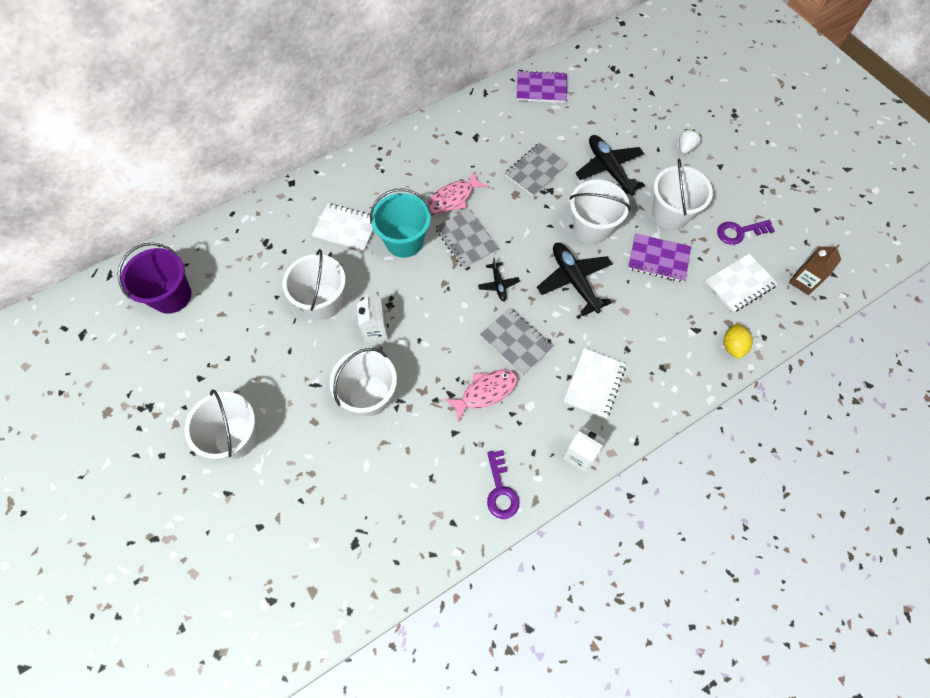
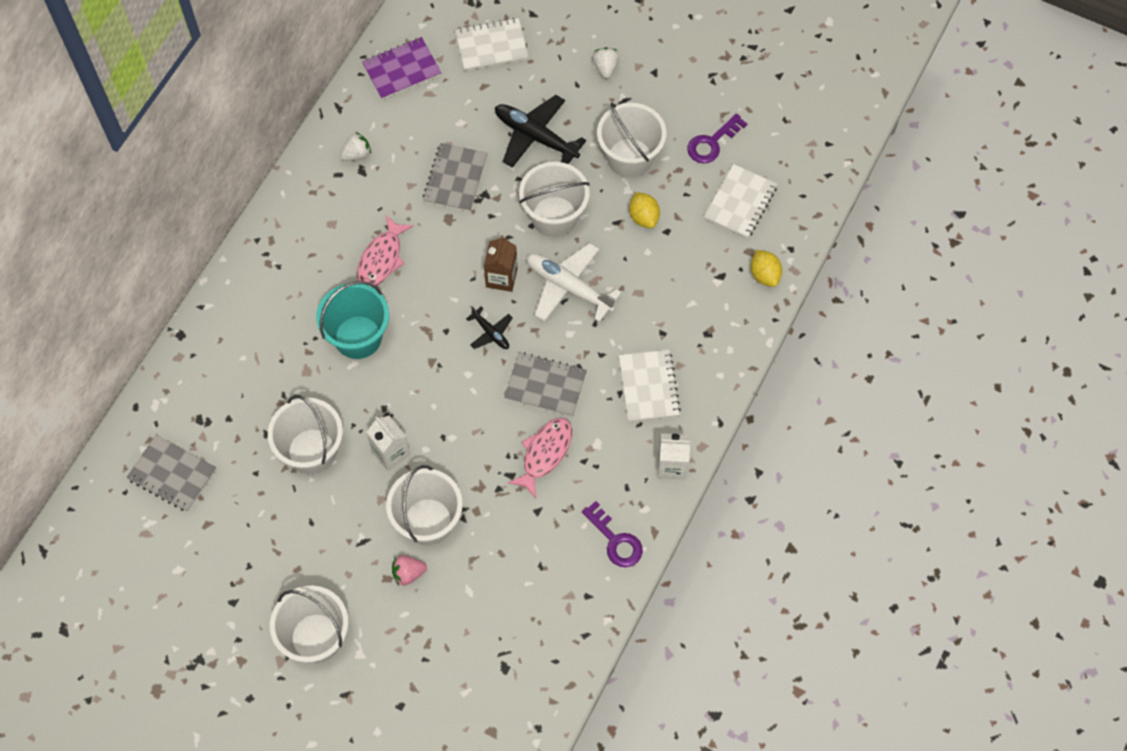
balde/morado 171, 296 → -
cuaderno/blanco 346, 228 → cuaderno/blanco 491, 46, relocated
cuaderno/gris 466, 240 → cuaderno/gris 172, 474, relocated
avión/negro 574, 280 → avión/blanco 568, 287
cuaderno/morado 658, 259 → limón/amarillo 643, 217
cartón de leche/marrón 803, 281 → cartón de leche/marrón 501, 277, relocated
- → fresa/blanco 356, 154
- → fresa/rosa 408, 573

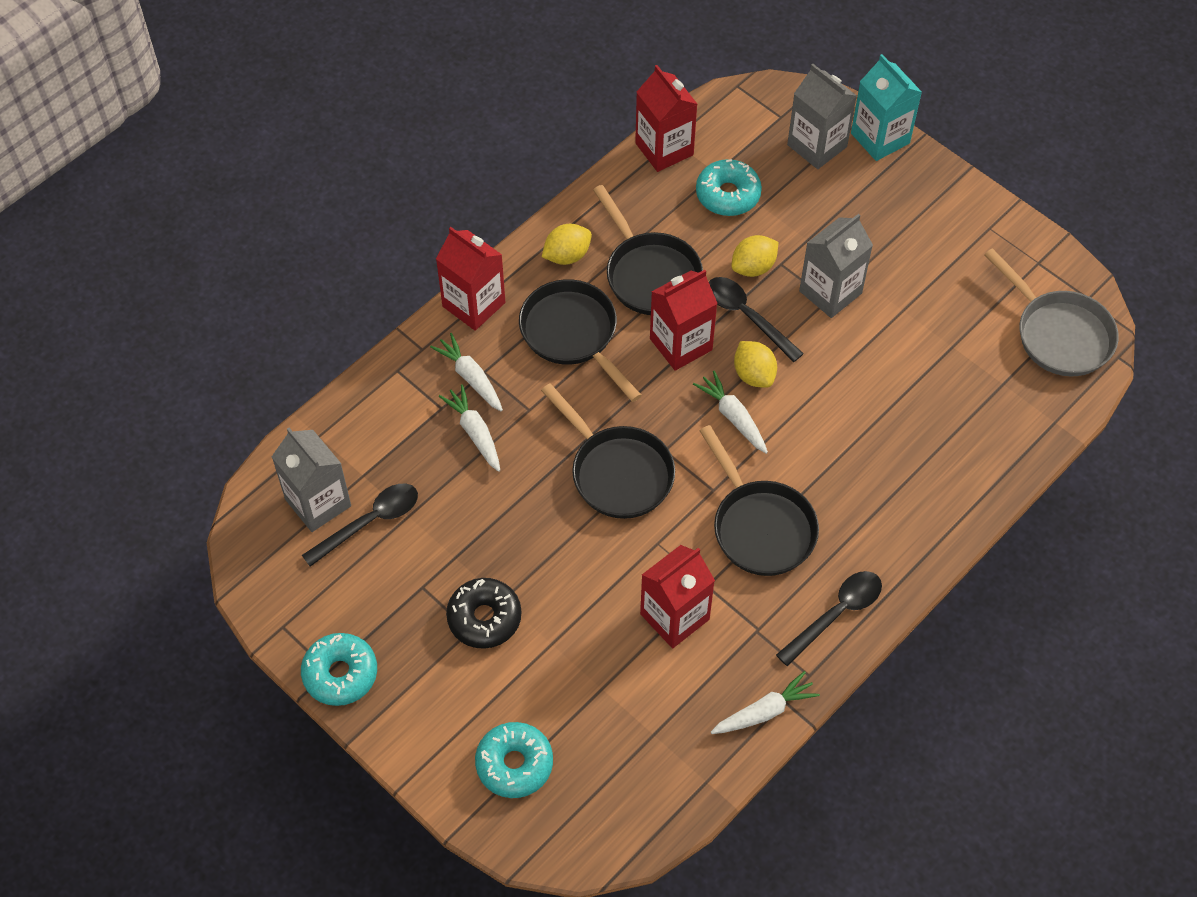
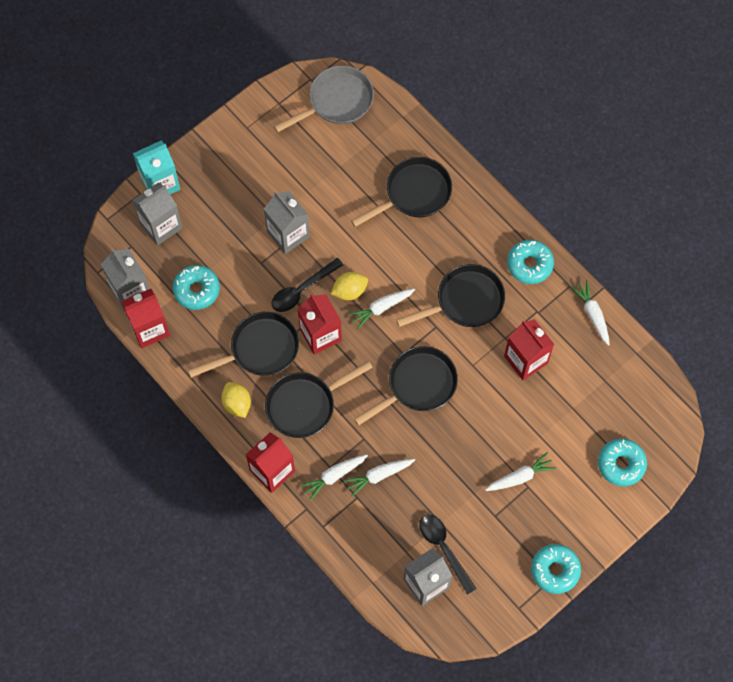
rosquilla/negro 484, 618 → zanahoria/blanco 520, 477
limón/amarillo 753, 267 → -
cuchara/negro 836, 614 → rosquilla/turquesa 529, 264
- → cartón de leche/gris 130, 290
- → sartén/negro 414, 193

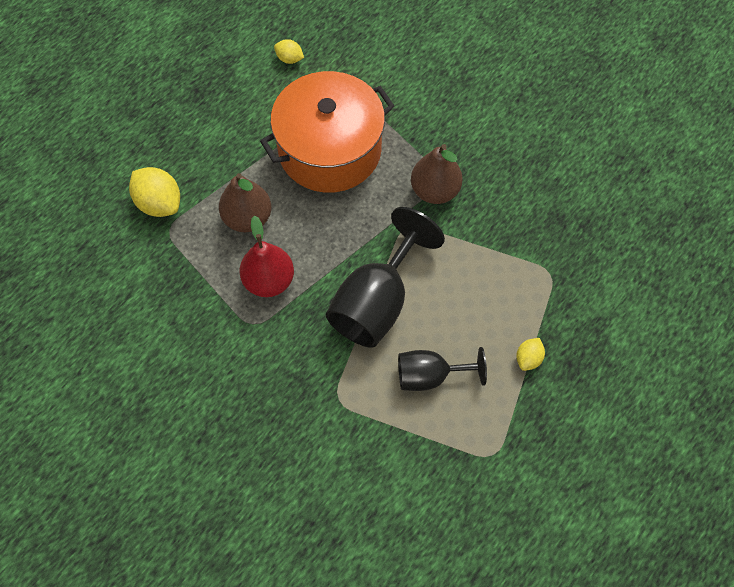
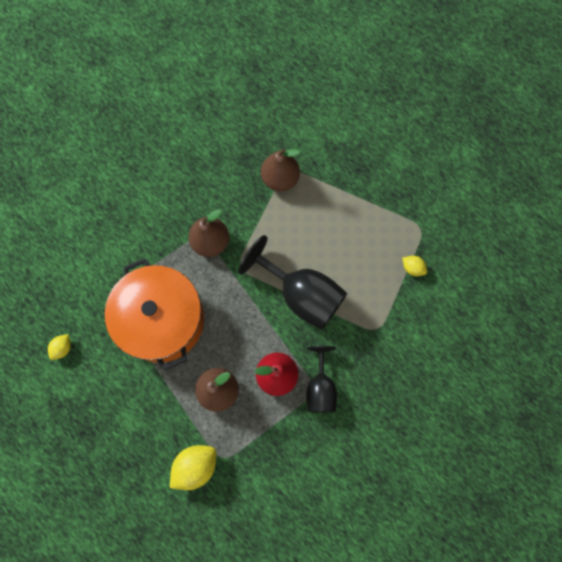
copa/negro 430, 376 → copa/negro 320, 388, relocated
limón/amarillo 528, 358 → limón/amarillo 412, 268, relocated
- → pera/marrón 280, 179

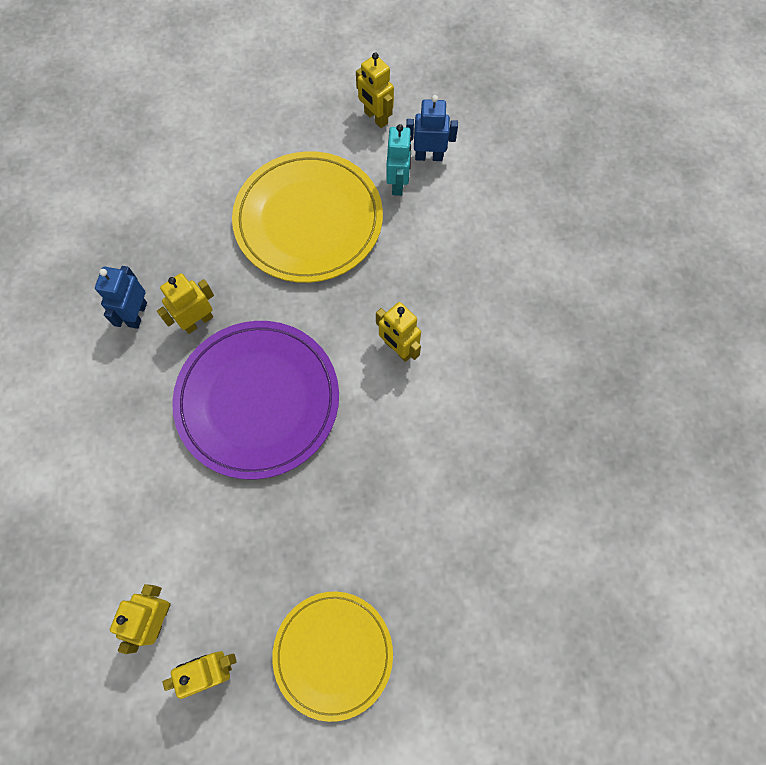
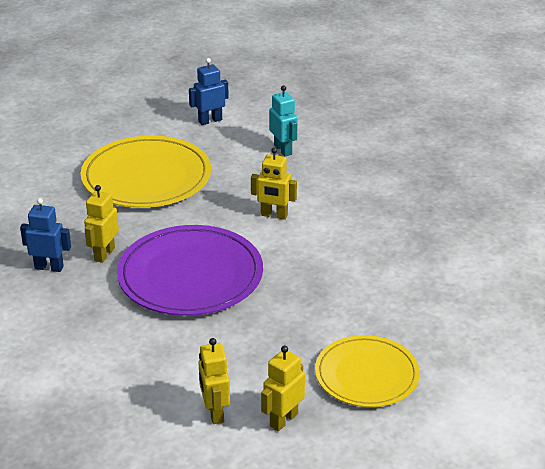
robot/azul 137, 314 → robot/azul 49, 267, 120 degrees clockwise
robot/amarillo 375, 118 → -
robot/turquesa 398, 184 → robot/turquesa 283, 150, relocated

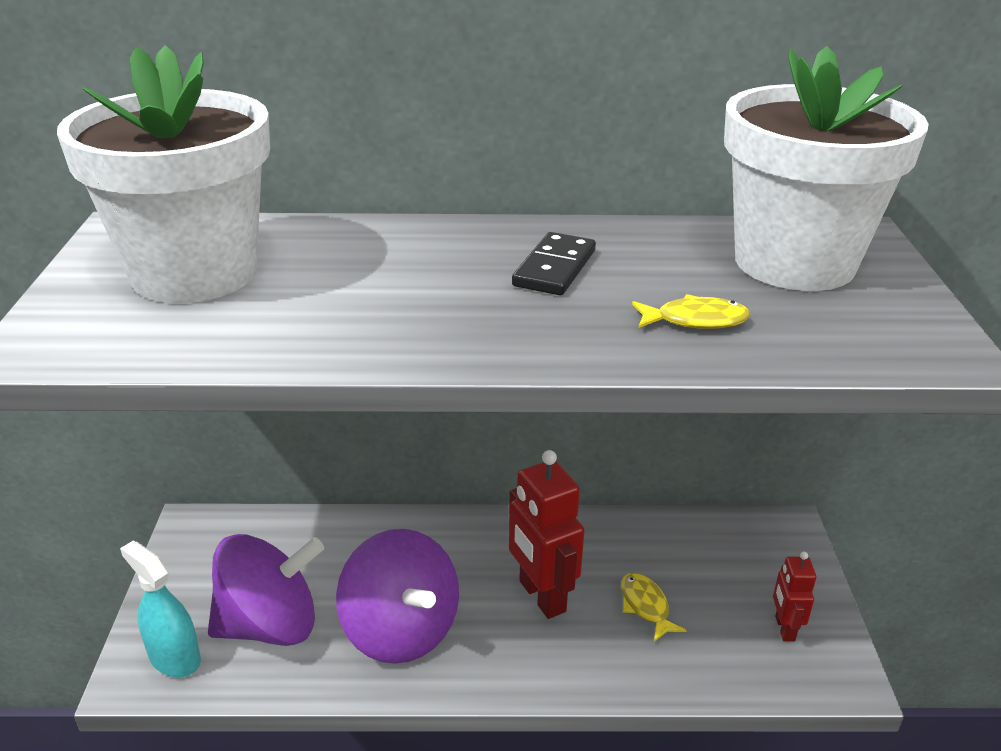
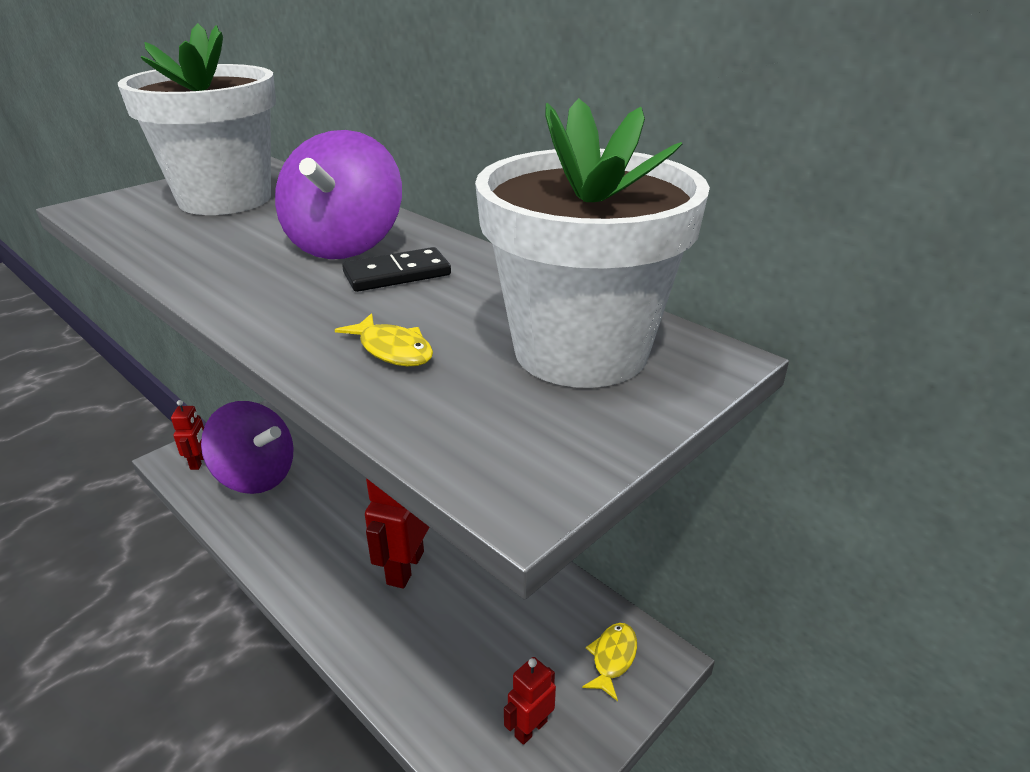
pulverizador/turquesa 174, 658 → robot/rojo 199, 462
peonza/morado 401, 631 → peonza/morado 345, 245, relocated
pez/amarillo 645, 606 → pez/amarillo 612, 658, relocated

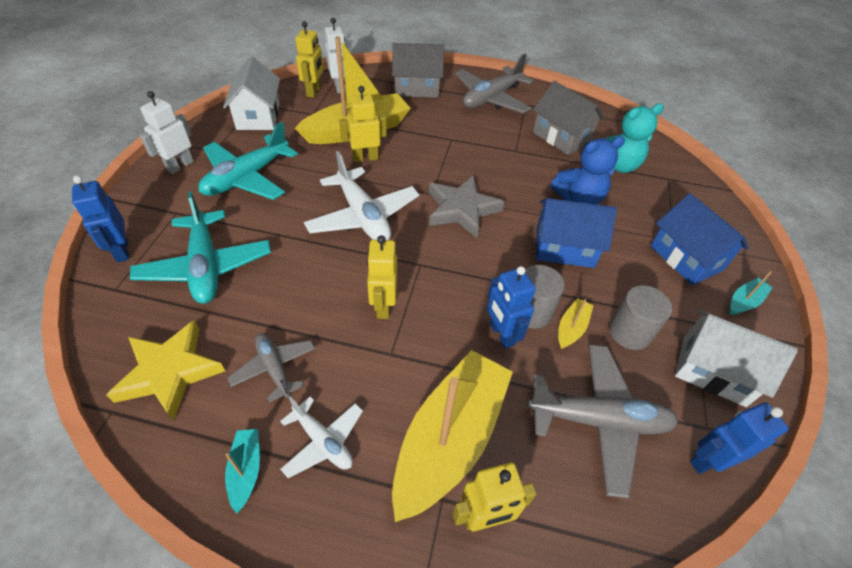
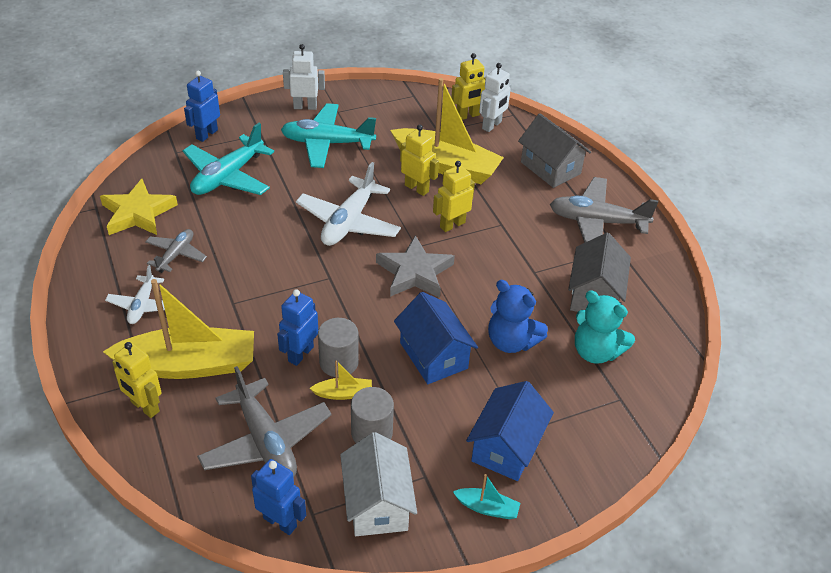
casa/blanco 258, 116 → -
barco/turquesa 246, 470 → -
robot/amarillo 383, 306 → robot/amarillo 452, 225, relocated

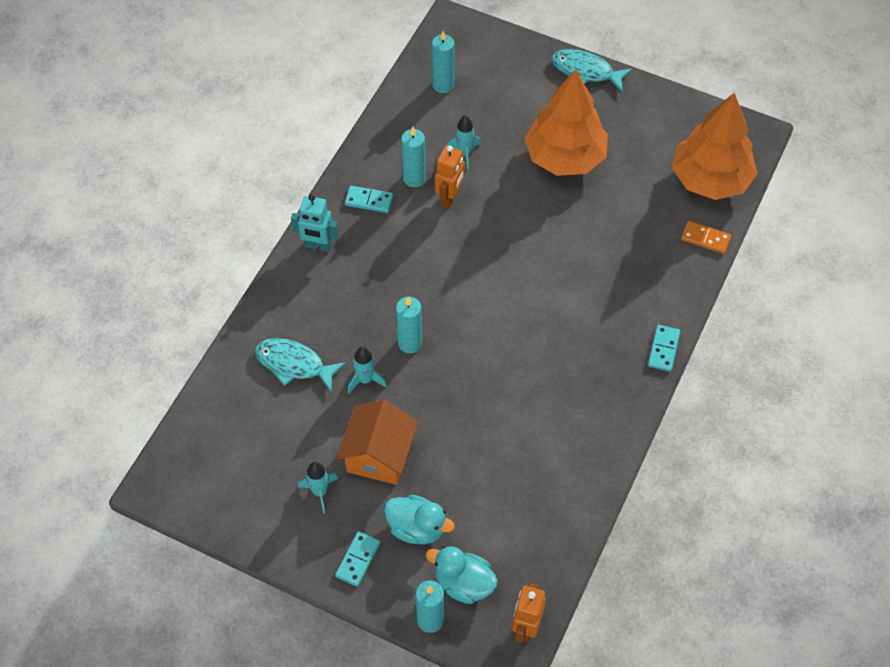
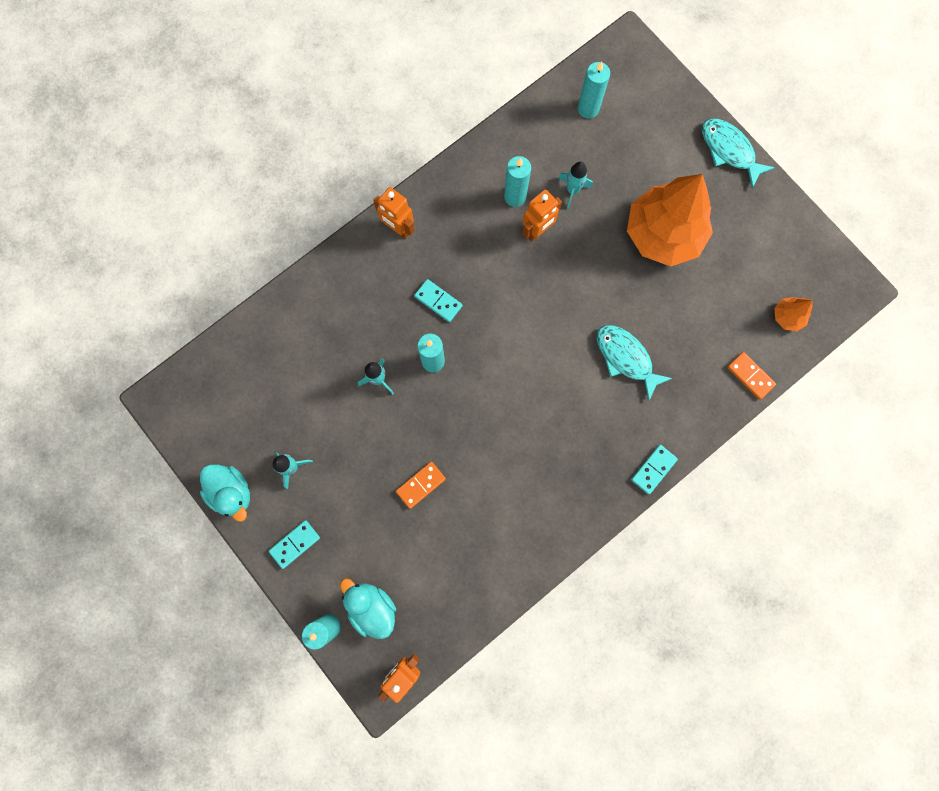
pez/turquesa 294, 364 → pez/turquesa 626, 358, relocated
robot/turquesa 318, 246 → robot/naranja 398, 228
casa/naranja 379, 455 → -
ficha de dominó/turquesa 369, 200 → ficha de dominó/turquesa 438, 301, relocated
pato/turquesa 417, 528 → pato/turquesa 231, 492, relocated
árbol/naranja 710, 179 → árbol/naranja 787, 317, x0.42
- → ficha de dominó/naranja 421, 485

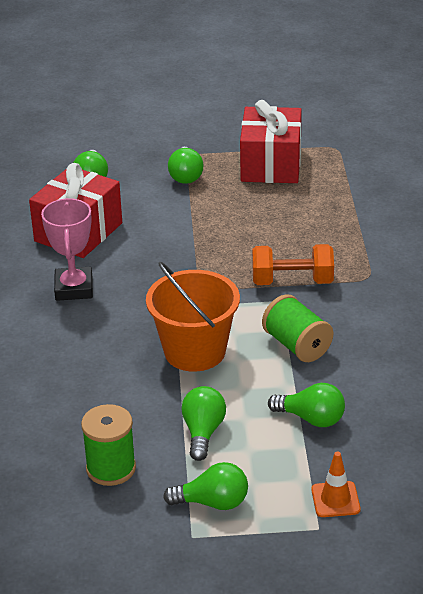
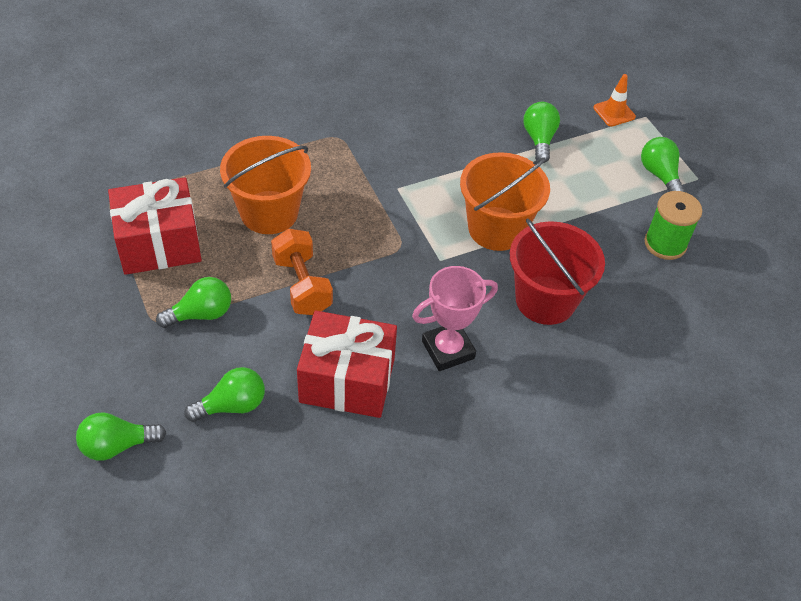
bombilla/verde 203, 432 → bombilla/verde 117, 445, relocated
mancuerna/naranja 292, 281 → mancuerna/naranja 302, 285, relocated
carrete/verde 297, 345 → -
- → balde/naranja 269, 212
- → balde/rojo 545, 300

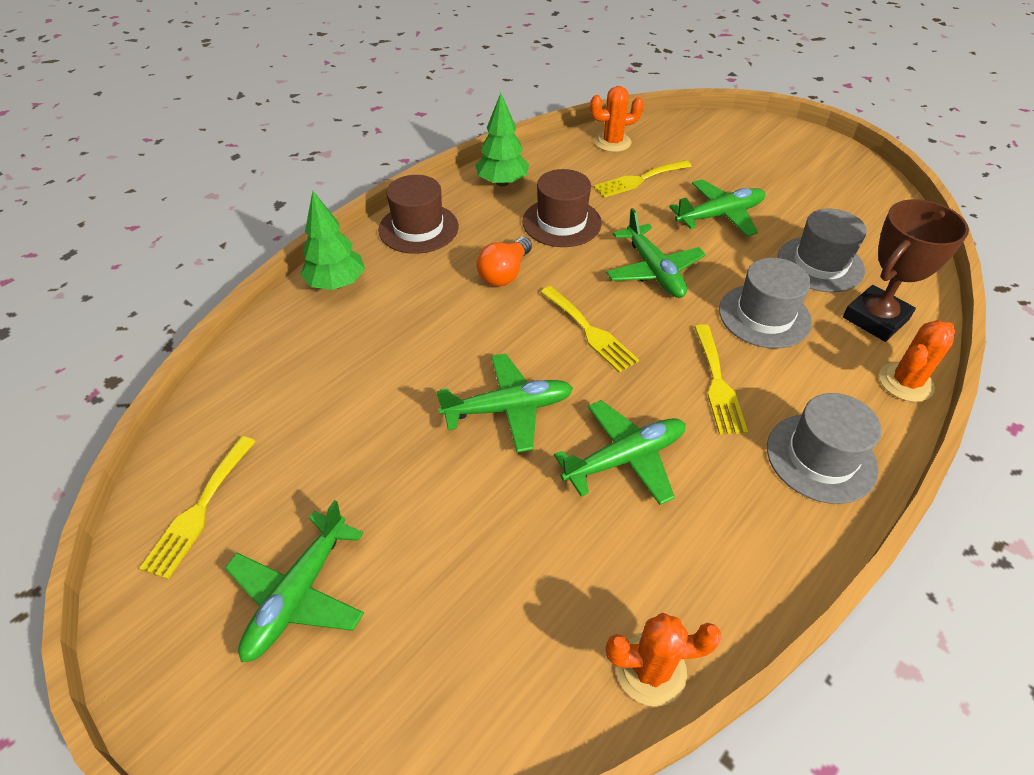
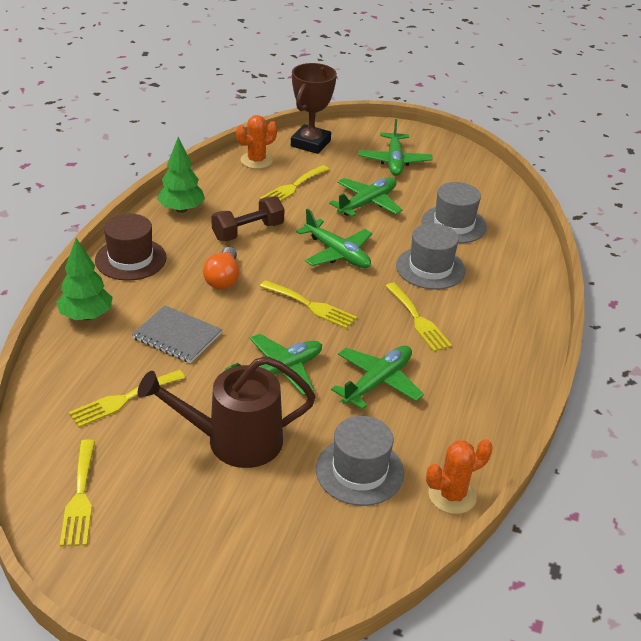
avión/verde 298, 594 → avión/verde 394, 161, relocated
sombrero/marrón 561, 222 → mancuerna/marrón 248, 231
sombrero/gris 821, 457 → sombrero/gris 359, 471, relocated
trofeo/marrón 875, 318 → trofeo/marrón 310, 143, relocated
cactus/naranja 905, 382 → -
- → tenedor/amarillo 123, 400
- → cuaderno/gris 177, 336
- → regadera/marrón 235, 441

